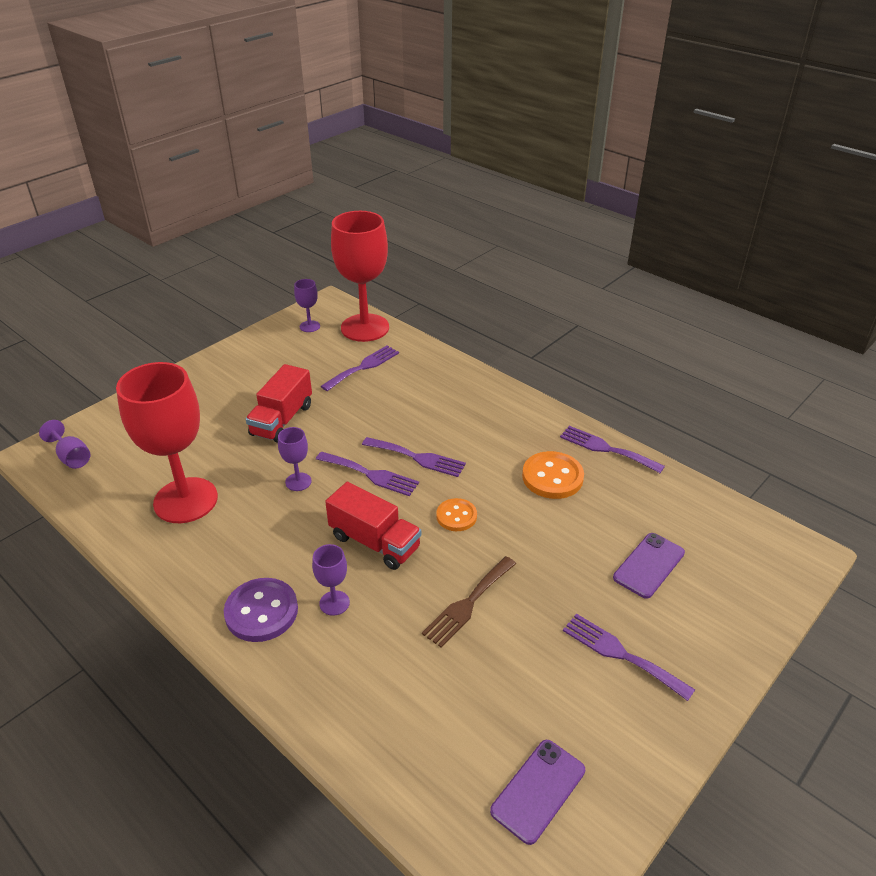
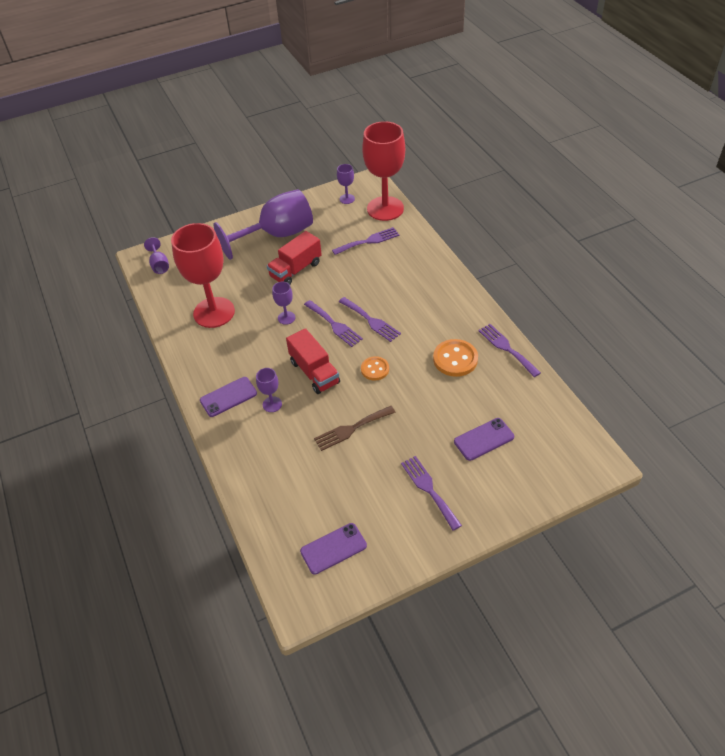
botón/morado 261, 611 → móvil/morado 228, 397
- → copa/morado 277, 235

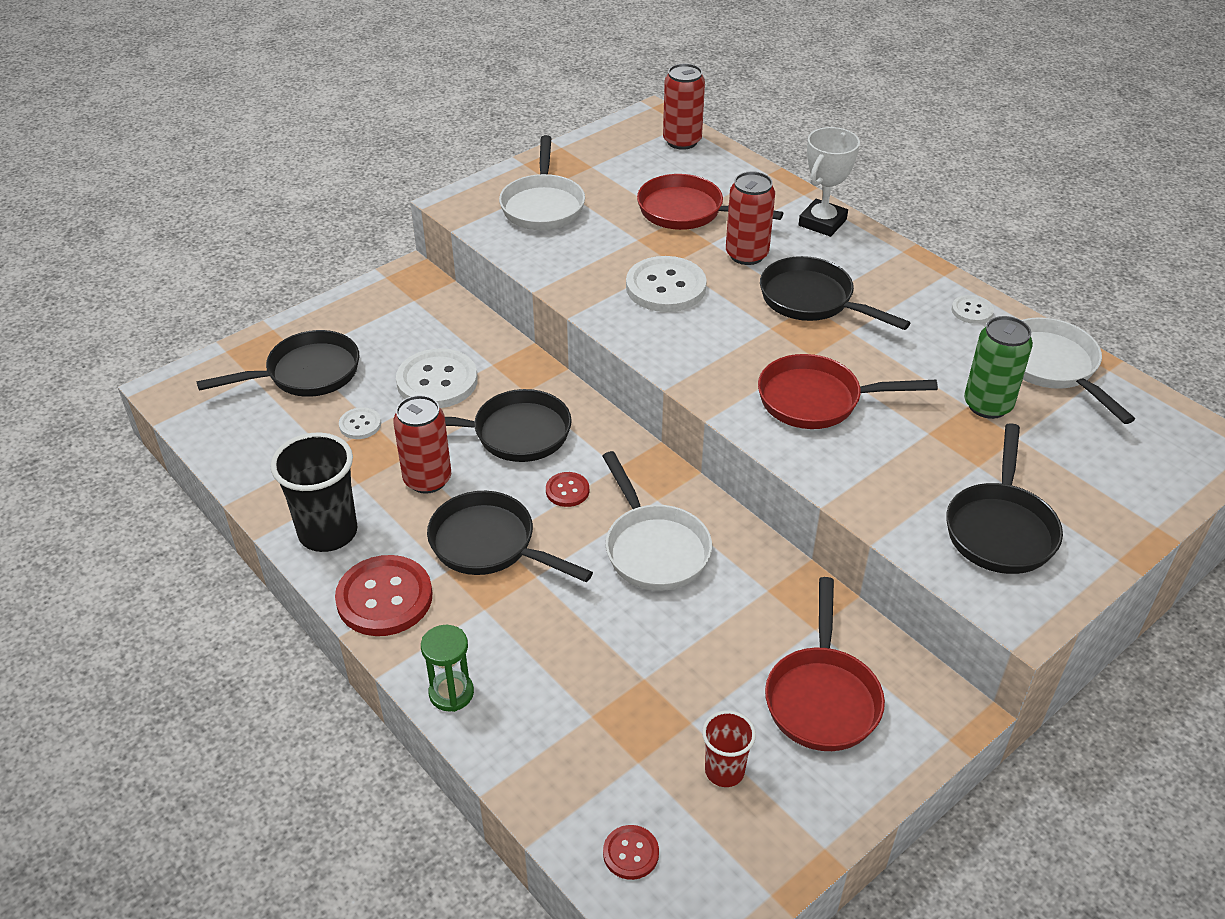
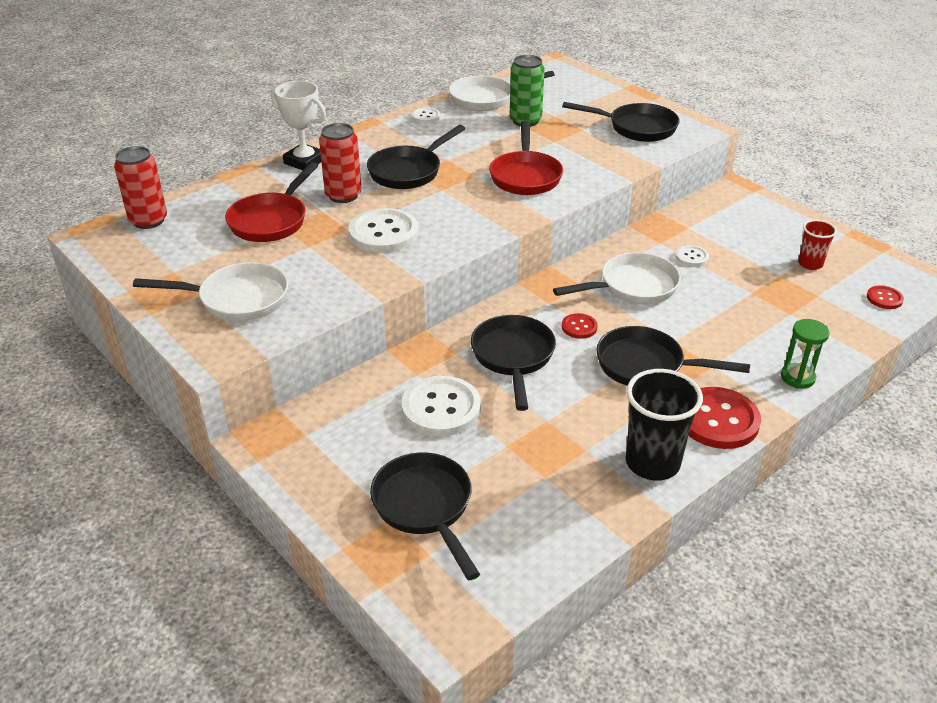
botón/blanco 360, 425 → botón/blanco 691, 257, relocated
lata/rojo 427, 479 → -
sartén/negro 489, 545 → sartén/negro 646, 365, 75 degrees clockwise
sartén/rojo 822, 697 → -

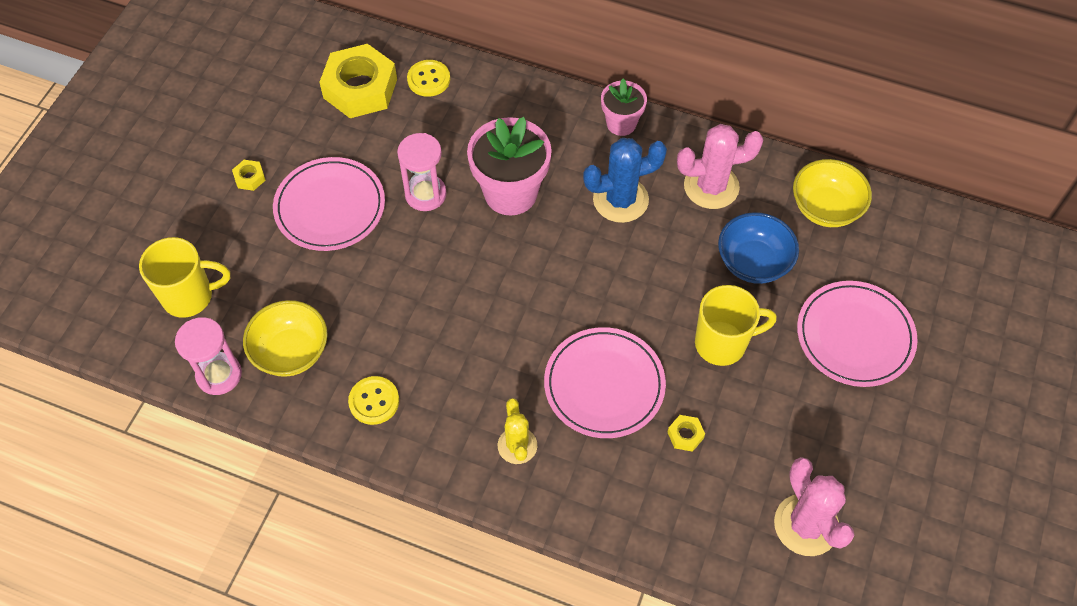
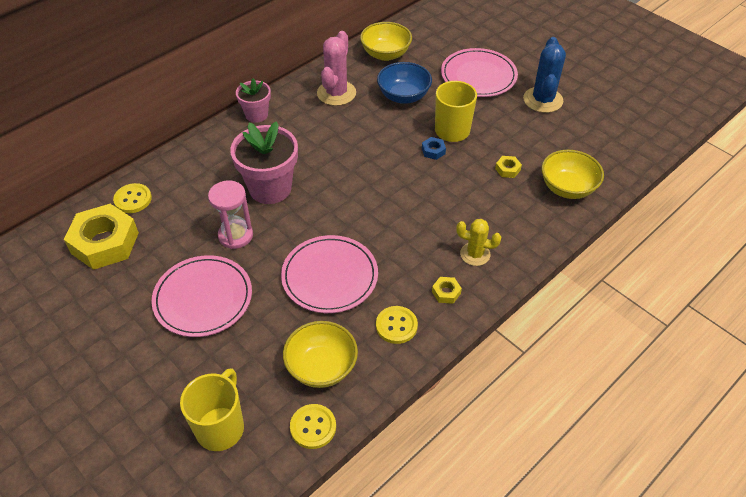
reloj de arena/rosa 219, 375 → botón/amarillo 313, 427
tuerca/amarillo 250, 178 → tuerca/amarillo 446, 292, relocated
plato/rosa 604, 385 → plato/rosa 329, 276, relocated
cactus/azul 620, 200 → cactus/azul 543, 100, relocated
cactus/rosa 806, 525 → -
- → tuerca/azul 433, 151
- → cuenco/amarillo 567, 188

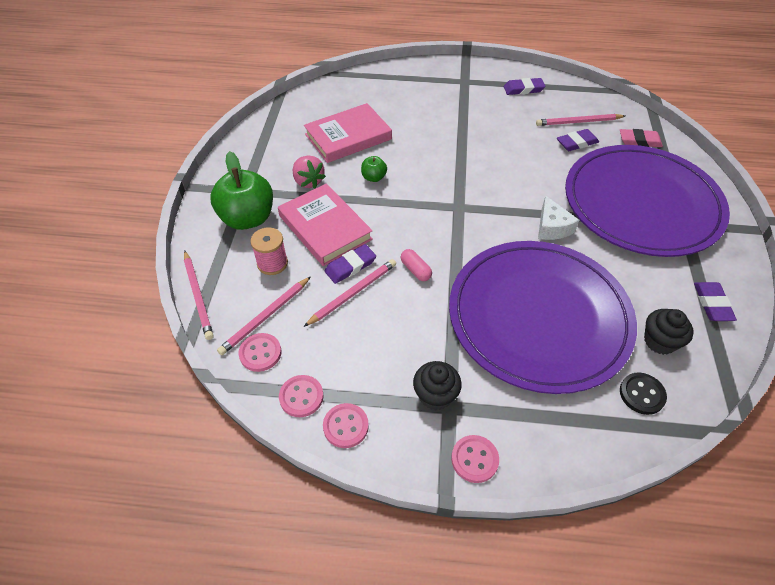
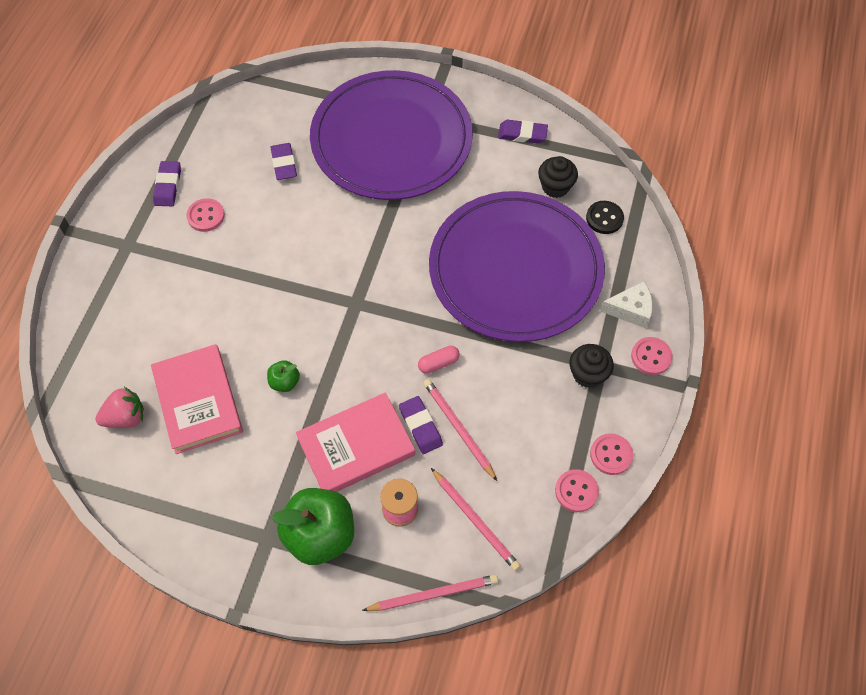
botón/rosa 260, 353 → botón/rosa 206, 216, relocated
fresa/rosa 308, 181 → fresa/rosa 126, 417, relocated
lápiz/rosa 578, 122 → -
queso/blanco 552, 227 → queso/blanco 631, 310, relocated
goma de borrar/rosa 639, 141 → -

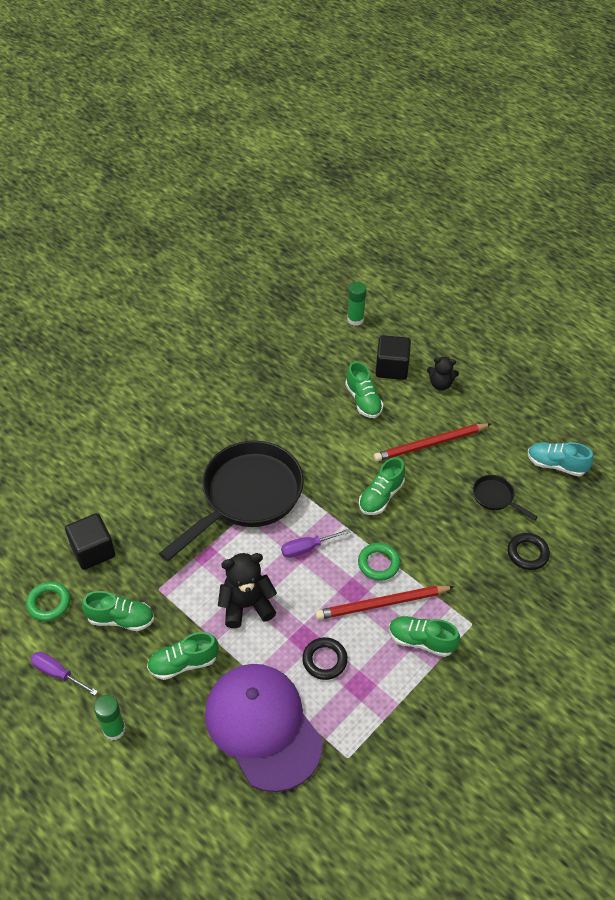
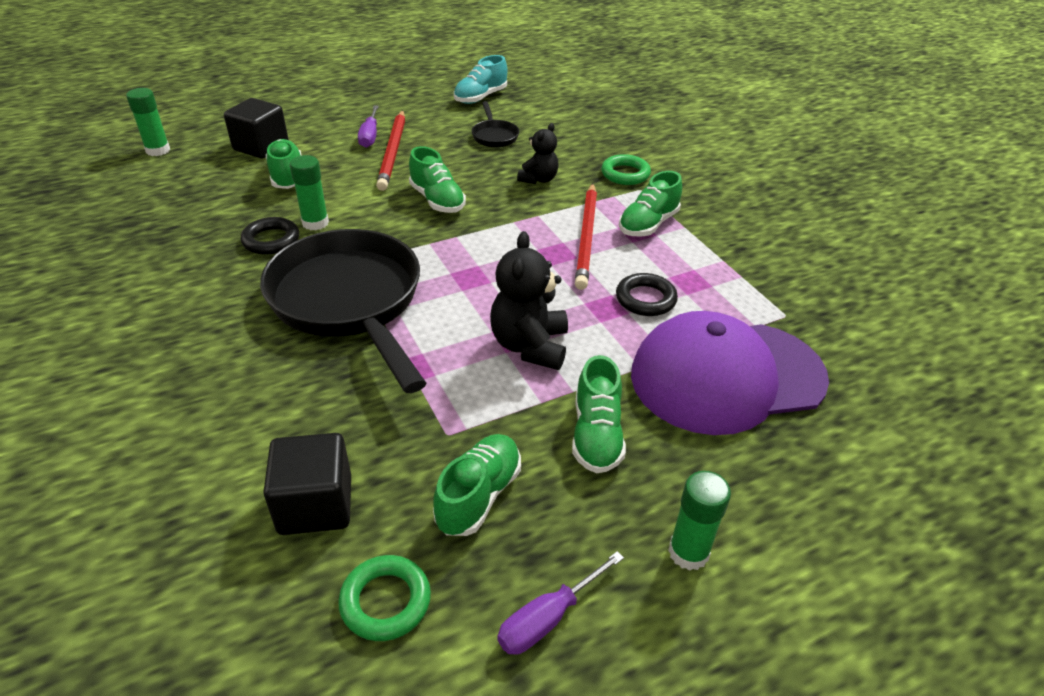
destornillador/morado 307, 548 → destornillador/morado 370, 136, relocated
zapato/verde 363, 400 → zapato/verde 287, 176, 105 degrees counterclockwise
anillo/verde 378, 563 → anillo/verde 625, 174, relocated
osito/negro 440, 384 → osito/negro 538, 179, relocated
sartén/negro 496, 497 → sartén/negro 494, 136, 75 degrees counterclockwise
anillo/negro 527, 553 → anillo/negro 271, 240, relocated
- → barra de pegamento/verde 315, 223

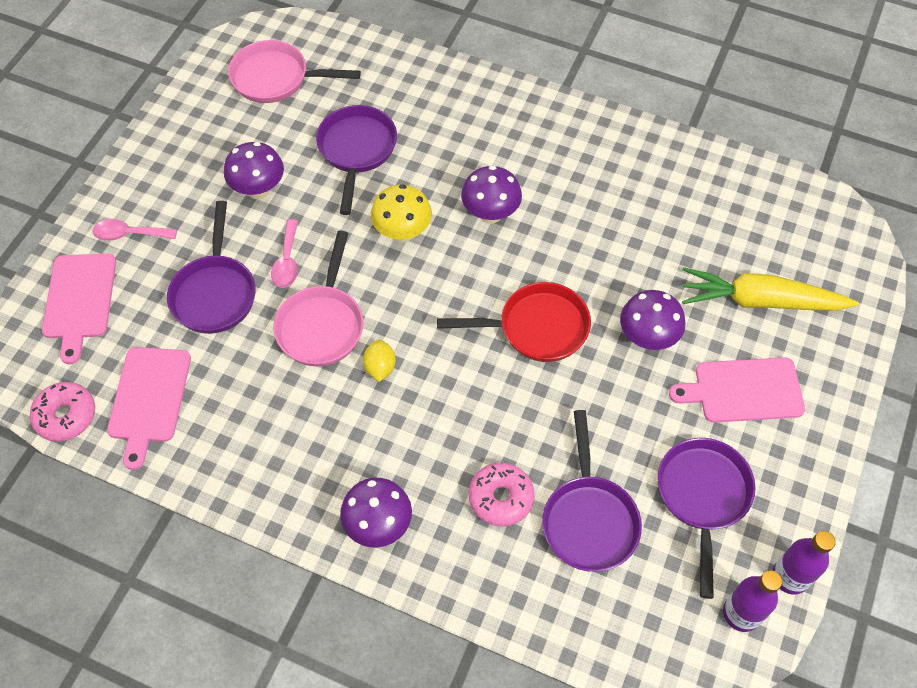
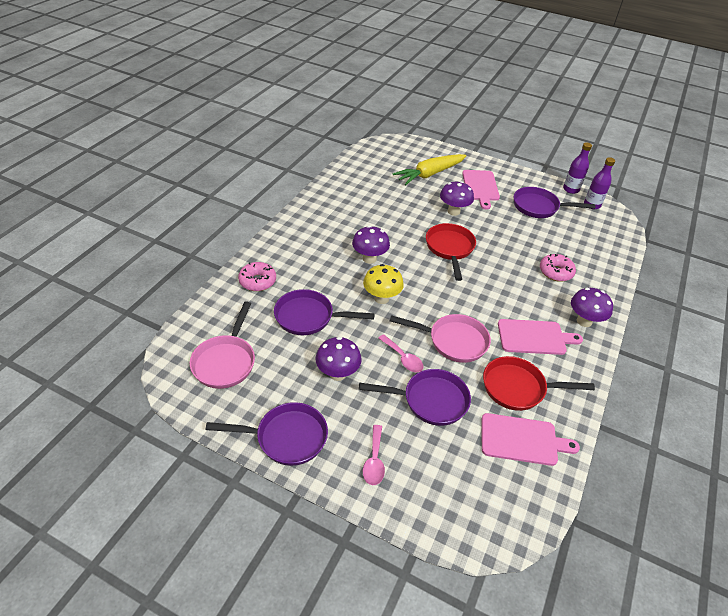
rosquilla/rosa 66, 416 → rosquilla/rosa 257, 281, relocated
tabla de cortar/rosa 79, 300 → tabla de cortar/rosa 534, 337, relocated
cuchara/rosa 287, 261 → cuchara/rosa 403, 358, 45 degrees clockwise
limón/amarillo 380, 367 → -
sartén/morado 589, 519 → sartén/morado 286, 437, relocated
zanahoria/amarillo 760, 301 → zanahoria/amarillo 429, 174, 45 degrees clockwise
- → sartén/rojo 518, 388

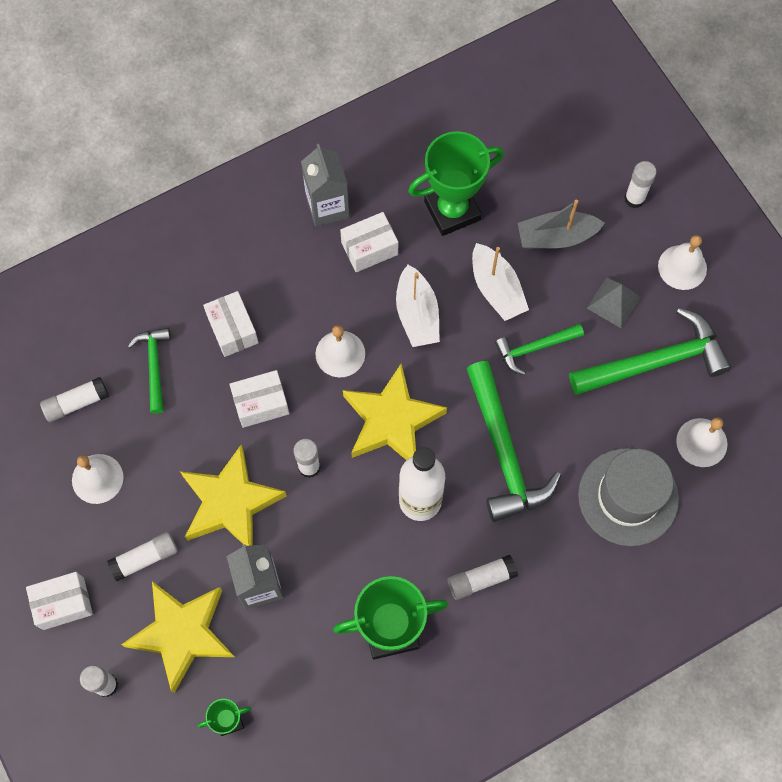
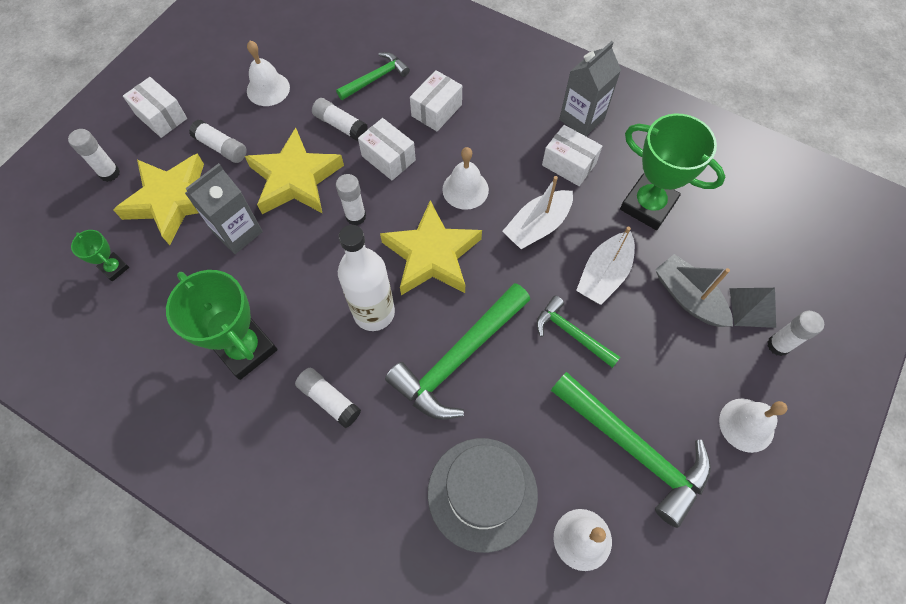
barra de pegamento/blanco 76, 403 → barra de pegamento/blanco 340, 125, relocated
pirámide/gris 613, 302 → pirámide/gris 752, 307, relocated

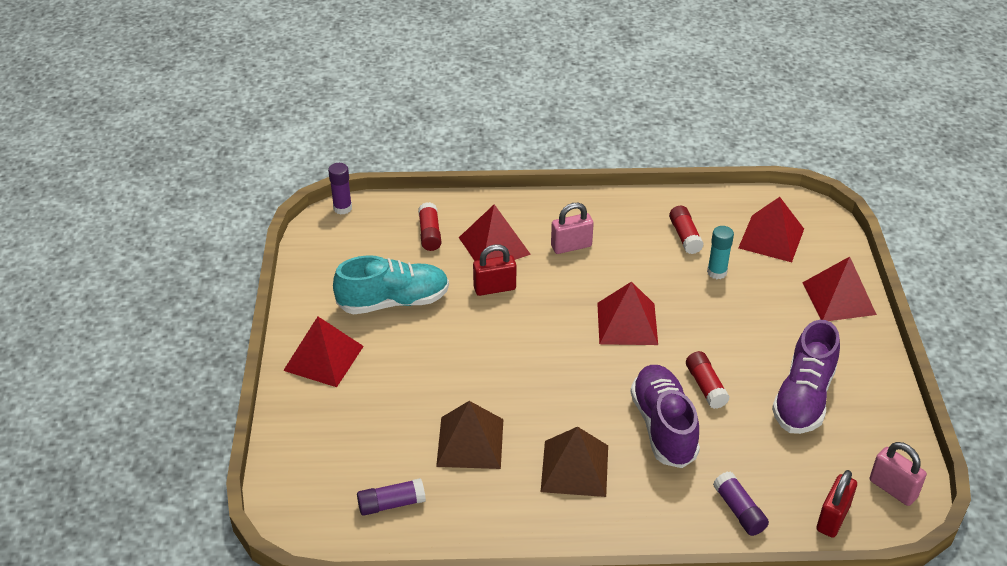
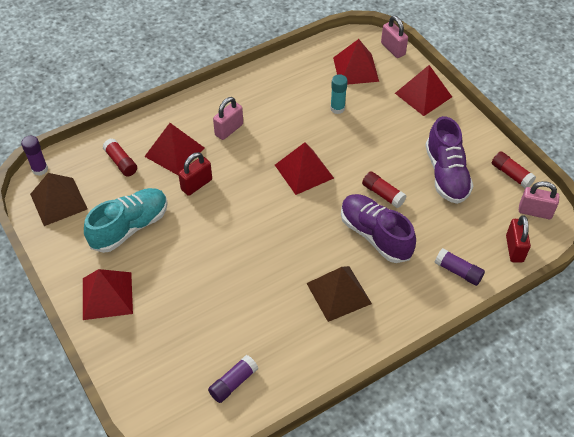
pirámide/marrón 470, 442 → pirámide/marrón 58, 201, relocated
barra de pegamento/rojo 685, 236 → barra de pegamento/rojo 511, 174, relocated
- → candado/rosa 393, 49

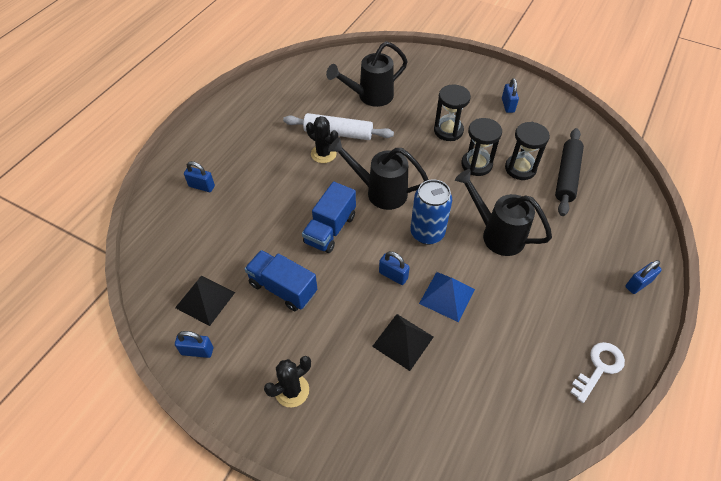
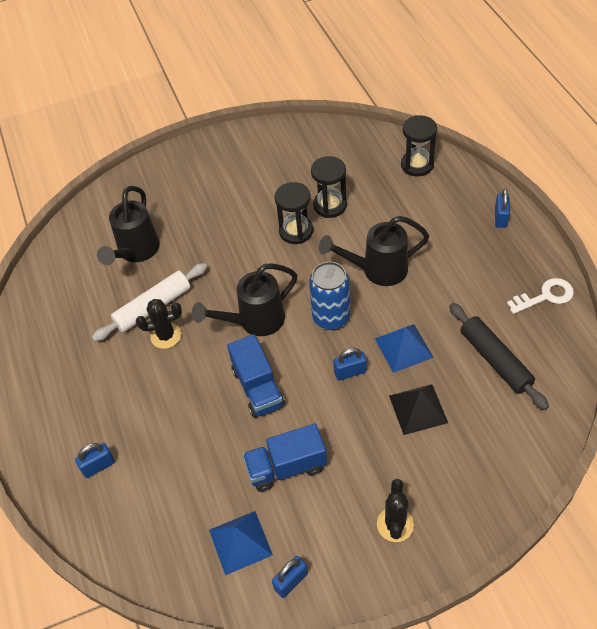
pirámide/negro 205, 300 → pirámide/azul 240, 542
reloj de arena/negro 448, 131 → reloj de arena/negro 417, 165, relocated
candado/azul 508, 105 → -
rodillo/negro 567, 176 → rodillo/negro 495, 360, relocated
llave/blanco 599, 368 → llave/blanco 545, 296, 75 degrees clockwise

